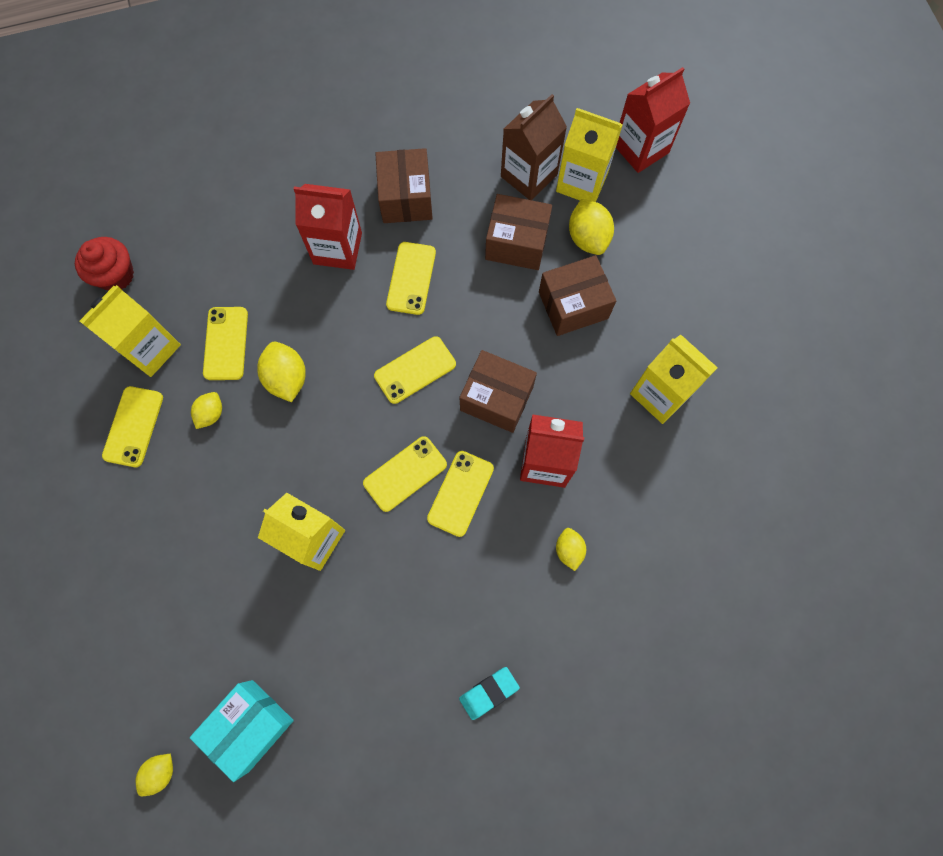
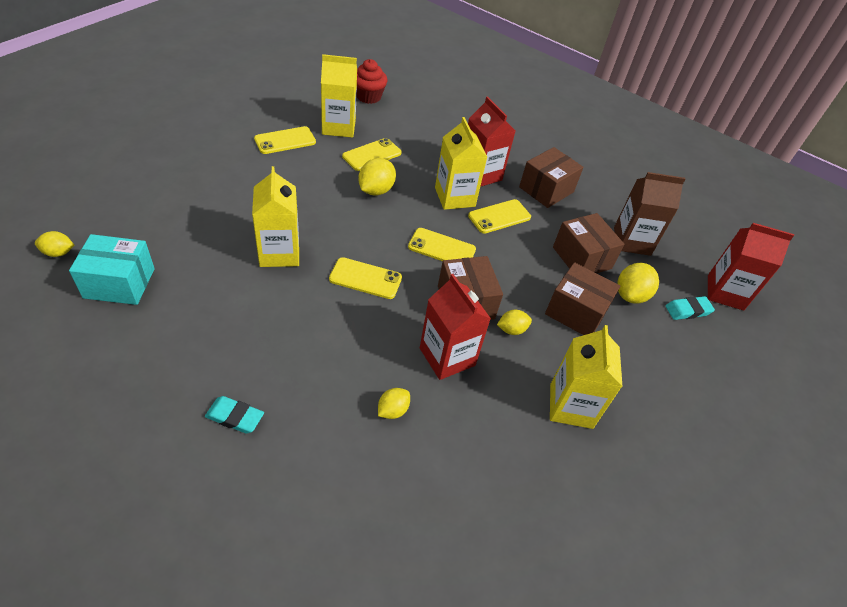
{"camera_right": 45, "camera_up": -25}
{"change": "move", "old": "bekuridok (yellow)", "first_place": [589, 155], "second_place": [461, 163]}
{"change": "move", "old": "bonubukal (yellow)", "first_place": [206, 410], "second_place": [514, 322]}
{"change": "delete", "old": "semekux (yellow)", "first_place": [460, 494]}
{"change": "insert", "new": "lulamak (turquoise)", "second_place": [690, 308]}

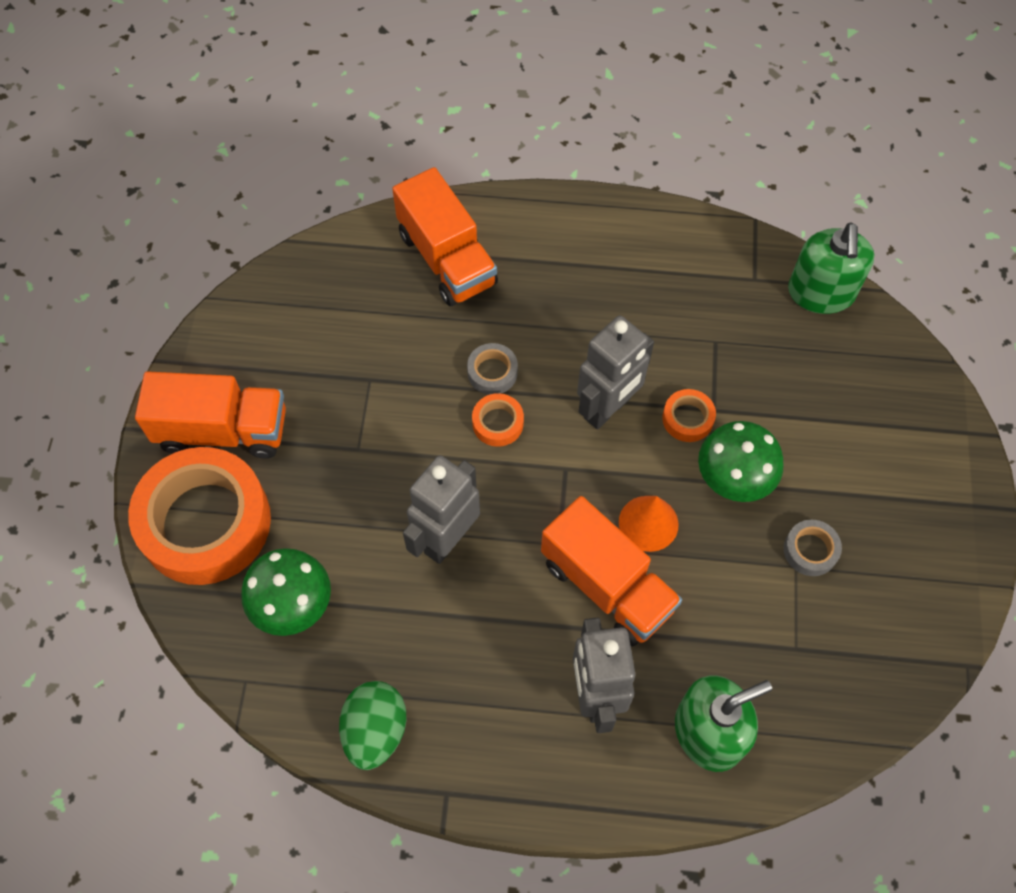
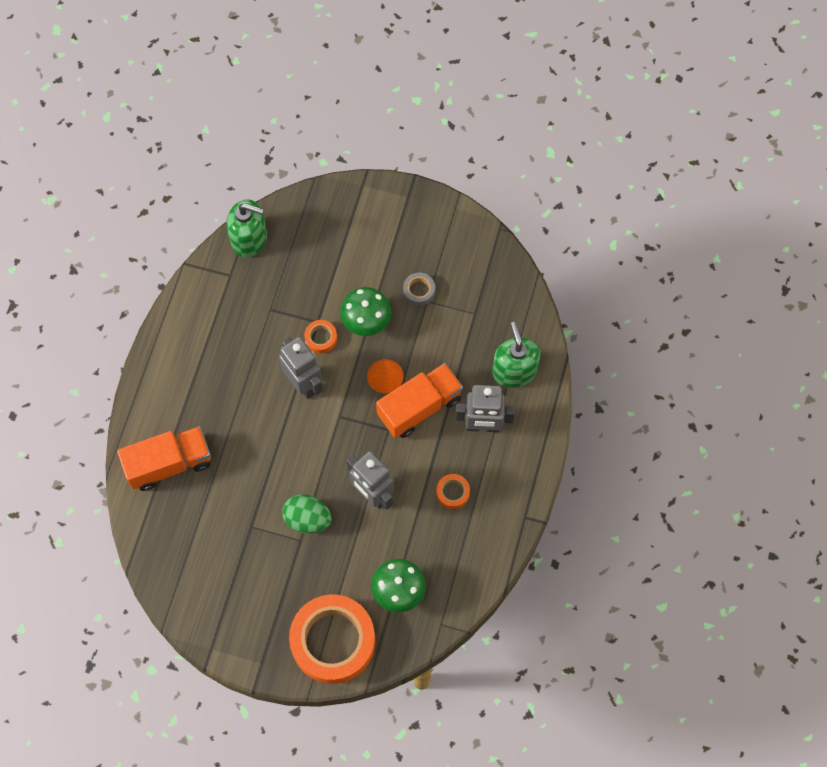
{"camera_right": -80, "camera_up": 5}
{"change": "delete", "old": "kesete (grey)", "first_place": [492, 369]}
{"change": "delete", "old": "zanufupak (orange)", "first_place": [210, 415]}
{"change": "move", "old": "kesete (orange)", "first_place": [498, 420], "second_place": [453, 491]}
{"change": "move", "old": "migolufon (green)", "first_place": [373, 725], "second_place": [307, 513]}

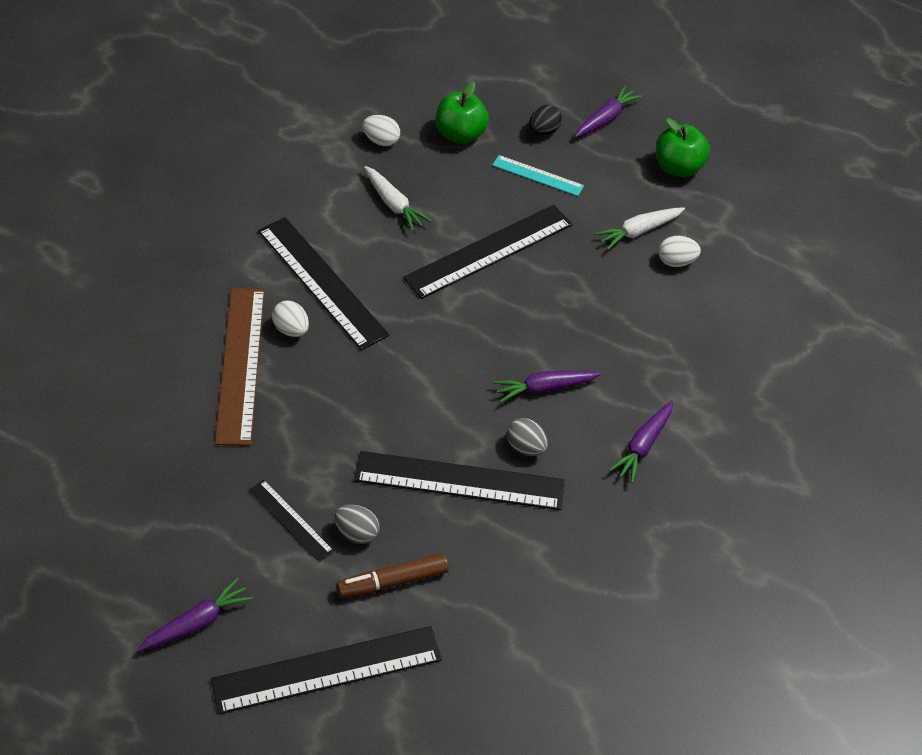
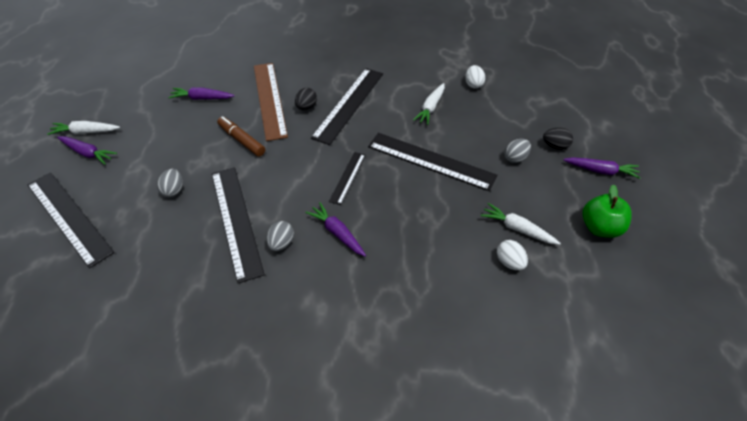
{"camera_right": 65, "camera_up": 0}
{"change": "delete", "old": "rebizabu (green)", "first_place": [462, 112]}
{"change": "replace", "old": "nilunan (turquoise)", "new": "migolufon (grey)", "first_place": [538, 175], "second_place": [517, 151]}
{"change": "rotate", "old": "nilunan (brown)", "first_place": [240, 367], "second_place": [271, 102], "degrees": -75}
{"change": "recolor", "old": "migolufon (white)", "new": "migolufon (black)", "first_place": [290, 318], "second_place": [306, 99]}
{"change": "move", "old": "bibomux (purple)", "first_place": [641, 442], "second_place": [201, 93]}
{"change": "move", "old": "nilunan (black)", "first_place": [291, 521], "second_place": [347, 178]}
{"change": "move", "old": "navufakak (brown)", "first_place": [393, 575], "second_place": [241, 136]}
{"change": "insert", "new": "bibomux (white)", "second_place": [83, 128]}

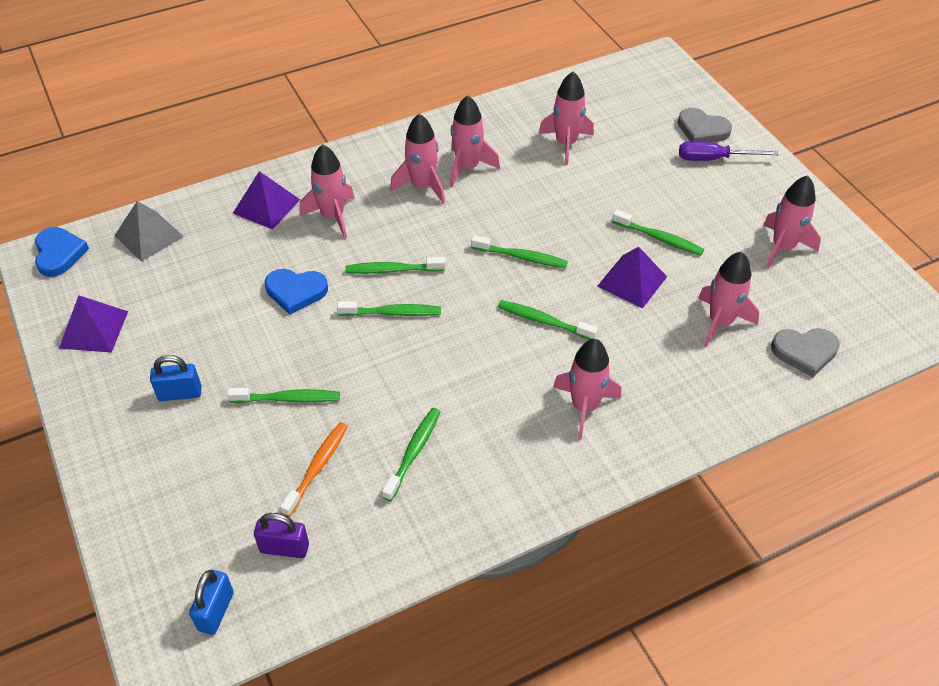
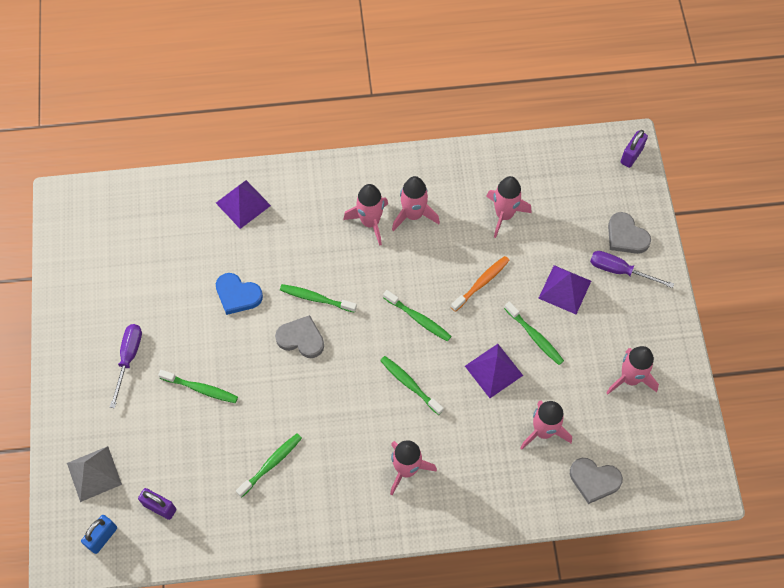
{"camera_right": 20, "camera_up": 15}
{"change": "delete", "old": "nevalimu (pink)", "first_place": [327, 191]}
{"change": "move", "old": "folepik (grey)", "first_place": [149, 231], "second_place": [94, 474]}
{"change": "delete", "old": "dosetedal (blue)", "first_place": [62, 252]}
{"change": "move", "old": "folepik (purple)", "first_place": [93, 324], "second_place": [564, 289]}
{"change": "replace", "old": "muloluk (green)", "new": "dosetedal (grey)", "first_place": [389, 308], "second_place": [299, 336]}
{"change": "replace", "old": "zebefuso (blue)", "new": "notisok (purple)", "first_place": [176, 378], "second_place": [126, 366]}
{"change": "move", "old": "muloluk (orange)", "first_place": [314, 469], "second_place": [480, 284]}
{"change": "insert", "new": "zebefuso (purple)", "second_place": [634, 149]}

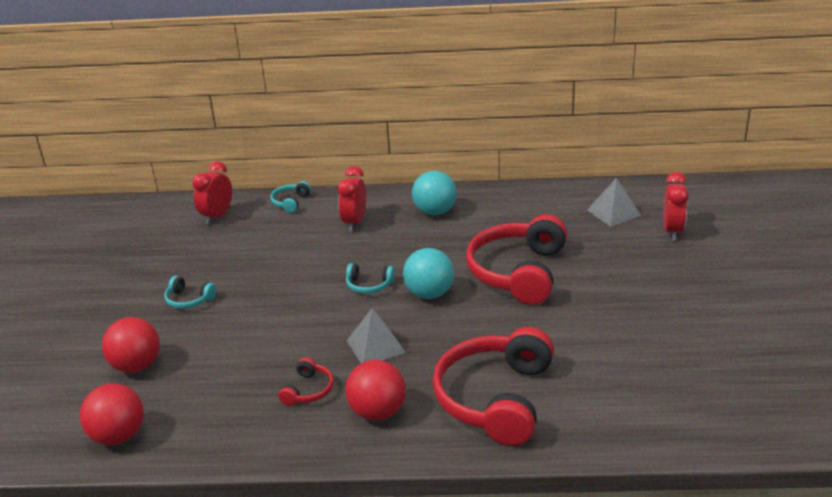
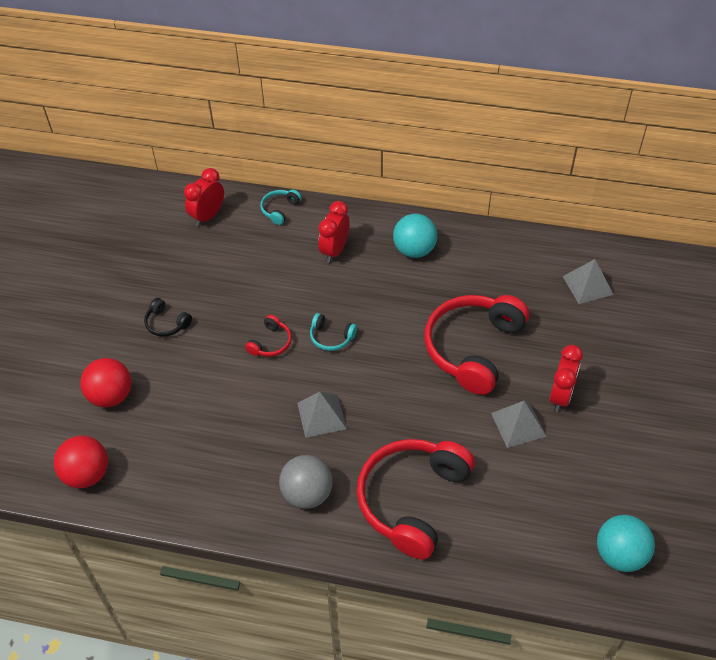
{"camera_right": 10, "camera_up": 20}
{"change": "move", "old": "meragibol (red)", "first_place": [676, 206], "second_place": [566, 378]}
{"change": "move", "old": "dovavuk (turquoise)", "first_place": [428, 273], "second_place": [626, 543]}
{"change": "recolor", "old": "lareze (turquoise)", "new": "lareze (black)", "first_place": [190, 292], "second_place": [168, 317]}
{"change": "move", "old": "lareze (red)", "first_place": [306, 381], "second_place": [268, 336]}
{"change": "recolor", "old": "dovavuk (red)", "new": "dovavuk (grey)", "first_place": [375, 390], "second_place": [305, 482]}
{"change": "insert", "new": "folepik (grey)", "second_place": [519, 424]}

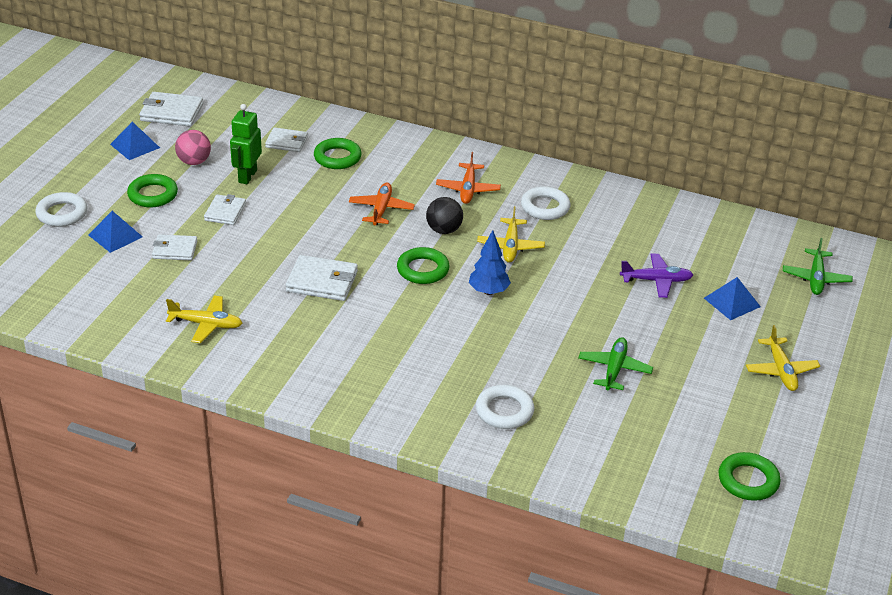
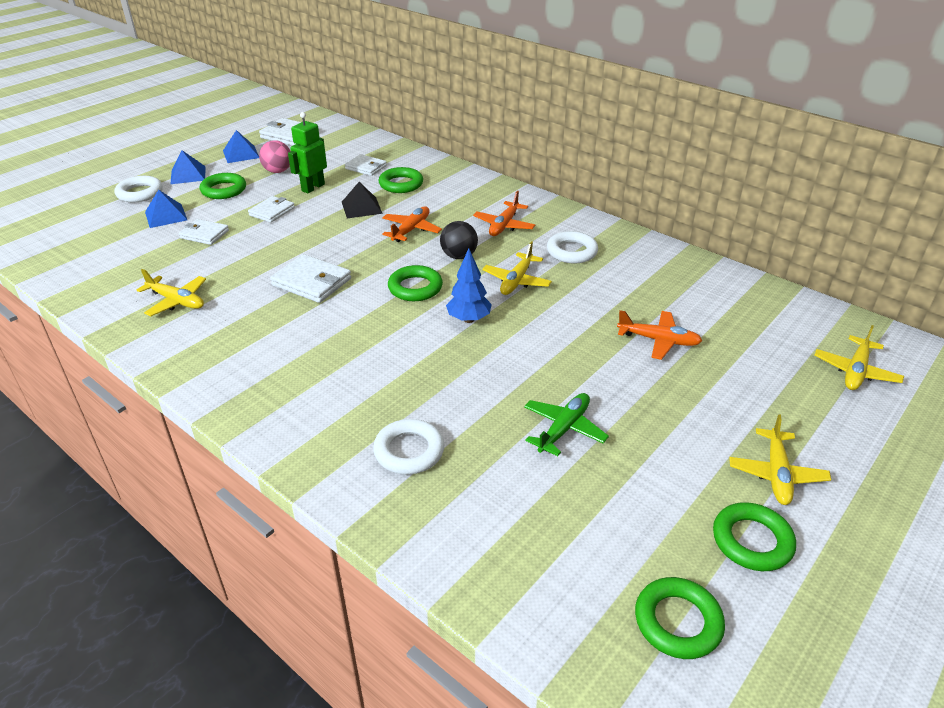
{"camera_right": 20, "camera_up": 0}
{"change": "recolor", "old": "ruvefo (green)", "new": "ruvefo (yellow)", "first_place": [818, 266], "second_place": [859, 357]}
{"change": "recolor", "old": "ruvefo (purple)", "new": "ruvefo (orange)", "first_place": [656, 276], "second_place": [659, 335]}
{"change": "move", "old": "folepik (blue)", "first_place": [732, 298], "second_place": [187, 167]}
{"change": "insert", "new": "folepik (black)", "second_place": [362, 200]}
{"change": "insert", "new": "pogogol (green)", "second_place": [754, 536]}

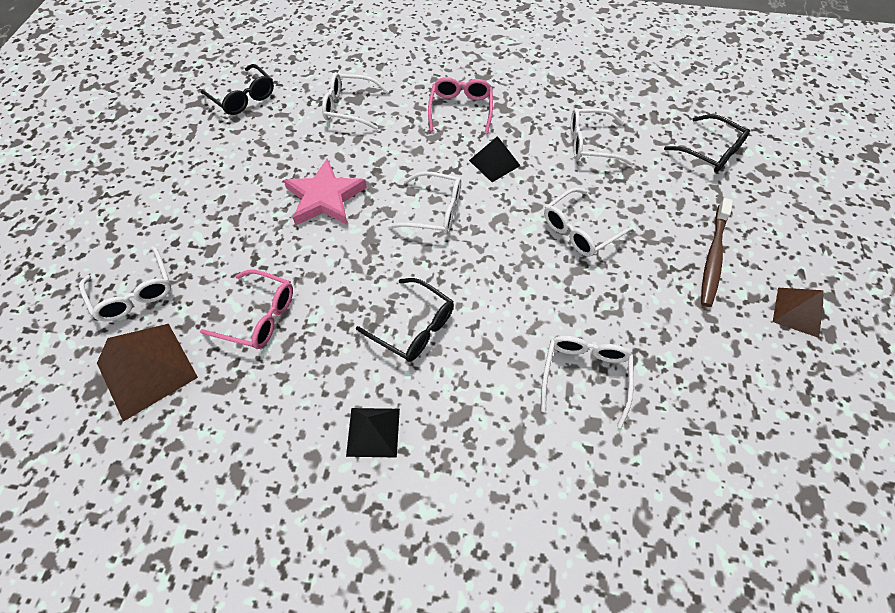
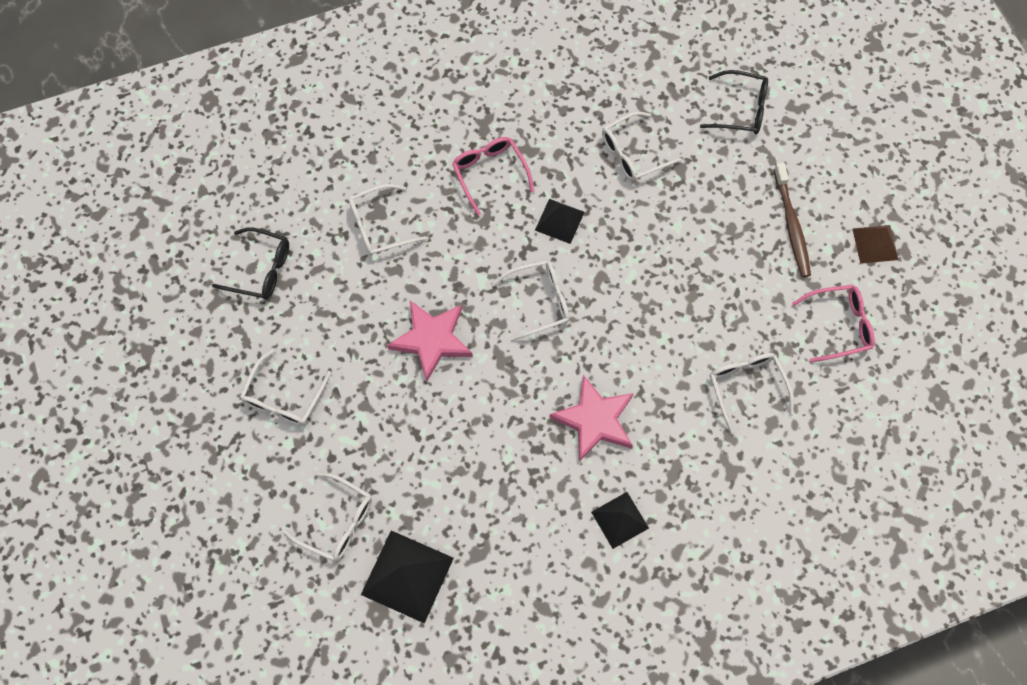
{"camera_right": -30, "camera_up": 10}
{"change": "move", "old": "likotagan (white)", "first_place": [588, 222], "second_place": [285, 387]}
{"change": "move", "old": "likotagan (pink)", "first_place": [246, 309], "second_place": [833, 324]}
{"change": "replace", "old": "likotagan (black)", "new": "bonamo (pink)", "first_place": [405, 320], "second_place": [591, 418]}
{"change": "recolor", "old": "folepik (brown)", "new": "folepik (black)", "first_place": [147, 373], "second_place": [407, 577]}

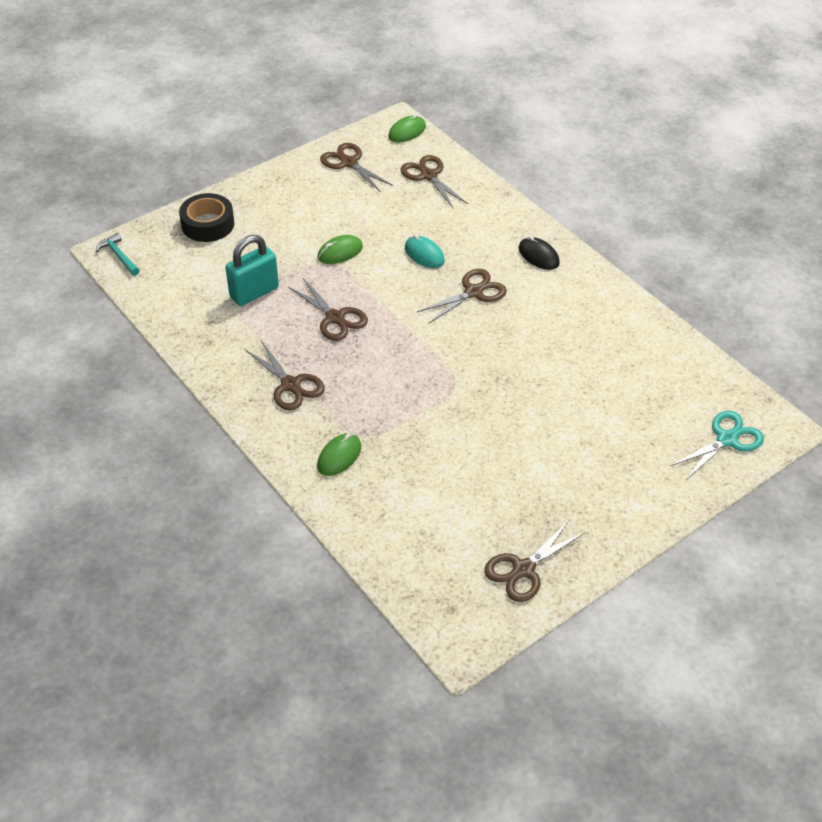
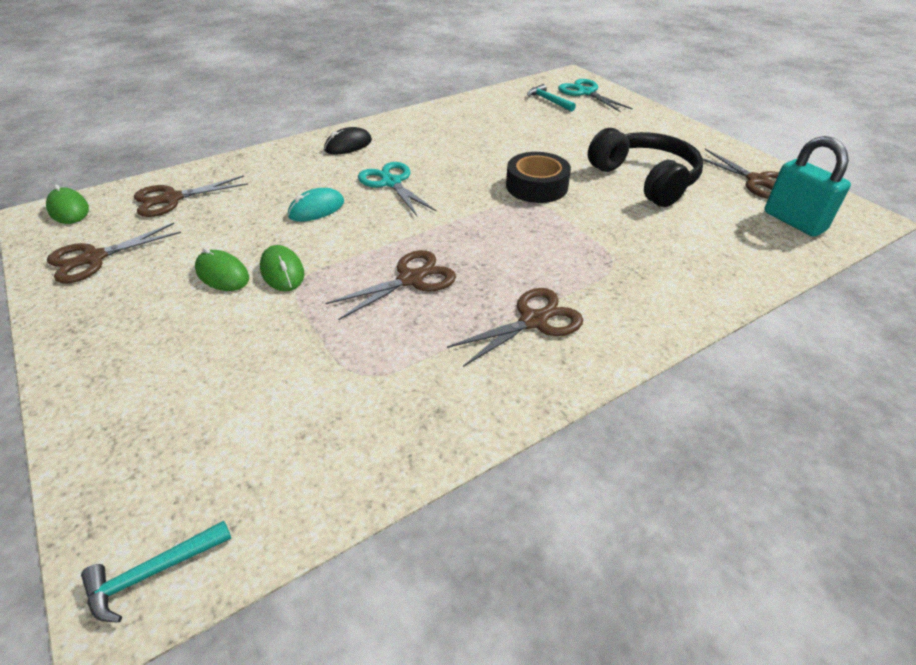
{"camera_right": -85, "camera_up": -5}
{"change": "move", "old": "kesete (black)", "first_place": [206, 217], "second_place": [538, 177]}
{"change": "move", "old": "zebefuso (turquoise)", "first_place": [252, 270], "second_place": [807, 186]}
{"change": "recolor", "old": "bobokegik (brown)", "new": "bobokegik (turquoise)", "first_place": [462, 296], "second_place": [397, 189]}
{"change": "move", "old": "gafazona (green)", "first_place": [339, 454], "second_place": [222, 269]}
{"change": "insert", "new": "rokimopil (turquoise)", "second_place": [551, 98]}
{"change": "insert", "new": "lareze (black)", "second_place": [646, 167]}

